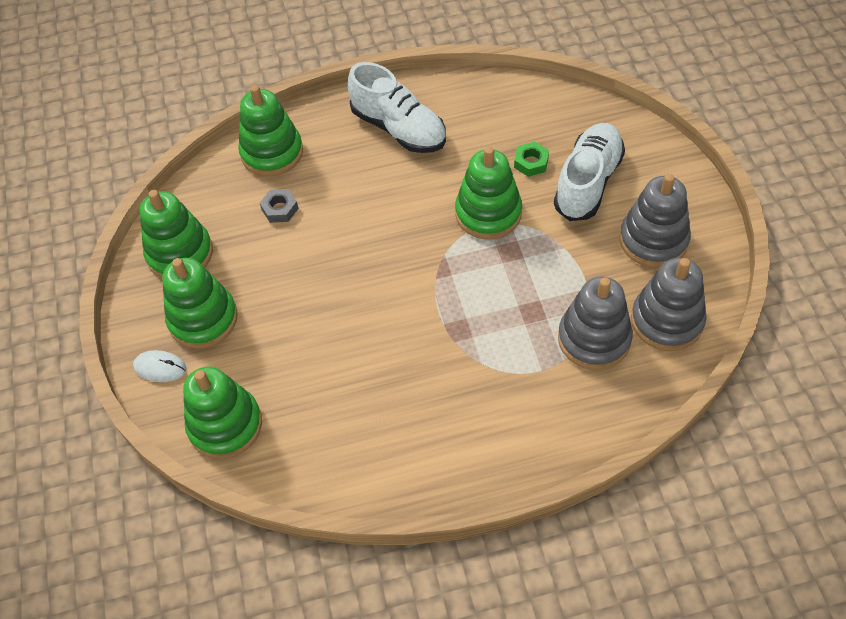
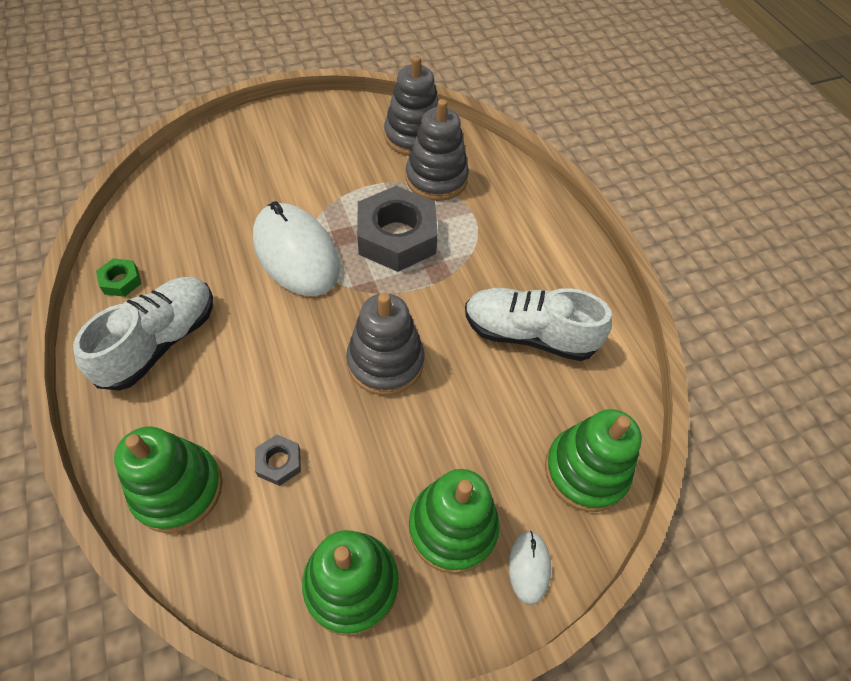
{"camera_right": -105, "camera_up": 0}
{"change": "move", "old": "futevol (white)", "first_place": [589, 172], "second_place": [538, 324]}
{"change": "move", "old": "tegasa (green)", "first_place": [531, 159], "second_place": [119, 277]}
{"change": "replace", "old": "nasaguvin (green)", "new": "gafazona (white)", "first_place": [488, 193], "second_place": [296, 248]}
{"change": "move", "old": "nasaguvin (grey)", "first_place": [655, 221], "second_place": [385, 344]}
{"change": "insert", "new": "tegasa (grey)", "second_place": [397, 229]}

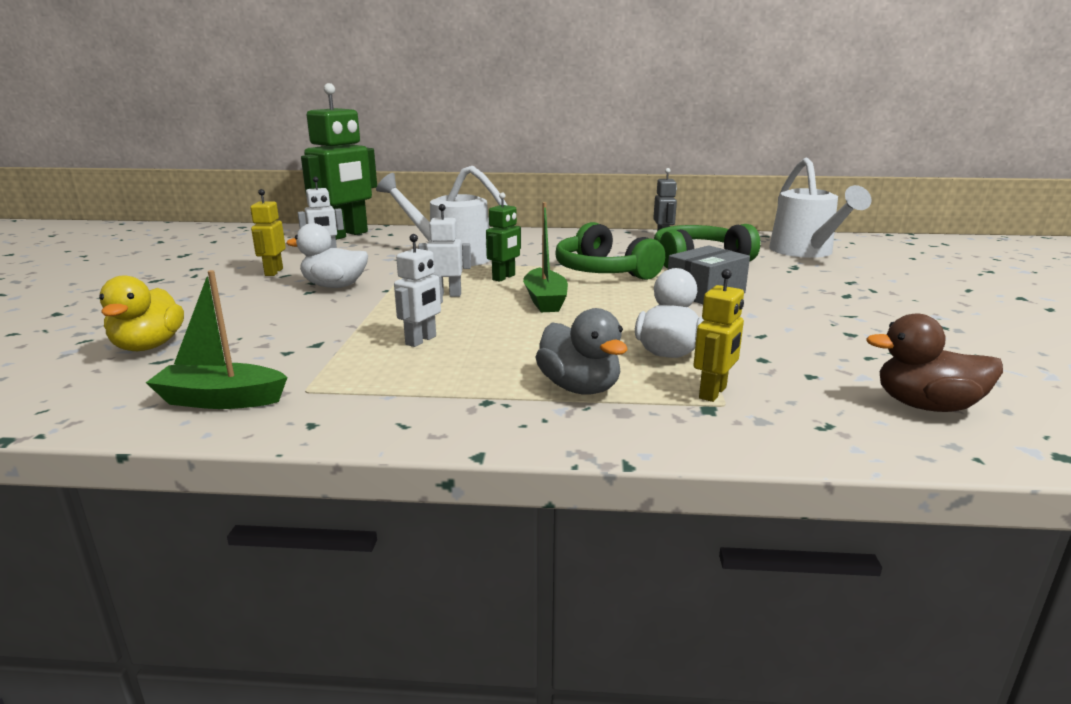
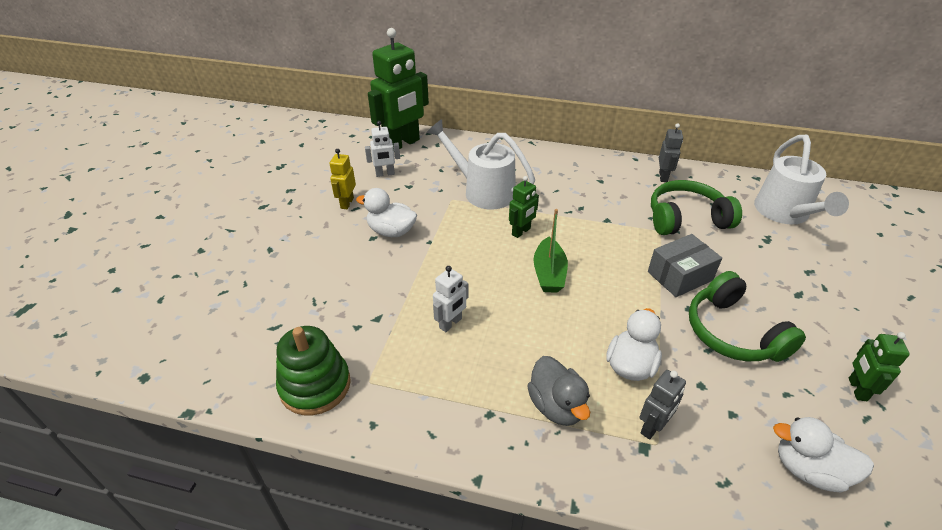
{"camera_right": 10, "camera_up": 20}
{"change": "delete", "old": "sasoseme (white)", "first_place": [444, 250]}
{"change": "move", "old": "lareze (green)", "first_place": [610, 251], "second_place": [747, 316]}
{"change": "recolor", "old": "sasoseme (yellow)", "new": "sasoseme (grey)", "first_place": [719, 335], "second_place": [663, 405]}
{"change": "replace", "old": "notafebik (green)", "new": "nasaguvin (green)", "first_place": [217, 339], "second_place": [313, 371]}
{"change": "delete", "old": "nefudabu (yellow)", "first_place": [141, 313]}
{"change": "recolor", "old": "nefudabu (brown)", "new": "nefudabu (white)", "first_place": [934, 362], "second_place": [823, 455]}
{"change": "insert", "new": "sasoseme (green)", "second_place": [879, 366]}

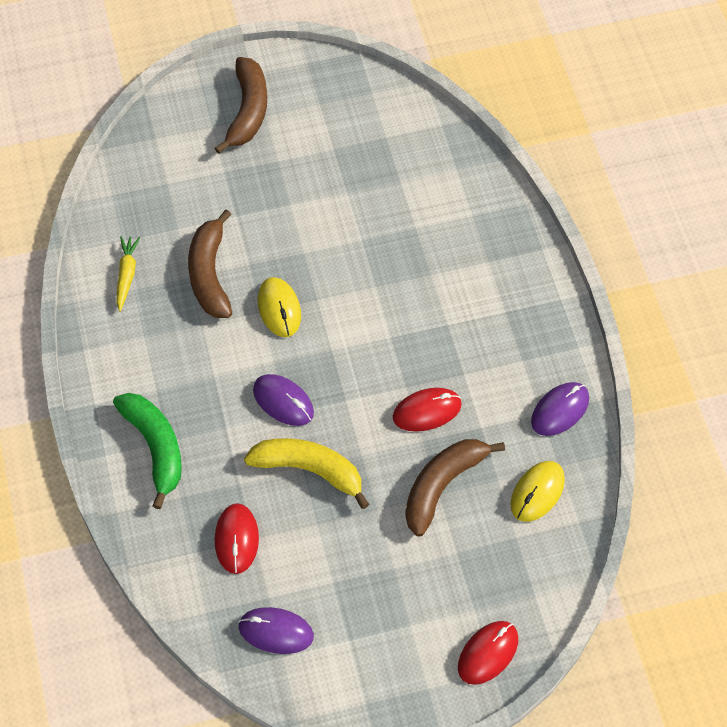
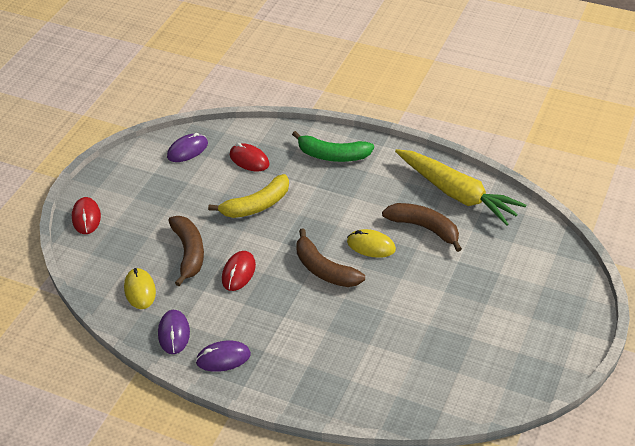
{"camera_right": 130, "camera_up": -15}
{"change": "move", "old": "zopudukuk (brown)", "first_place": [240, 105], "second_place": [330, 257]}
{"change": "resize", "old": "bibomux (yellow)", "first_place": [128, 274], "second_place": [460, 187], "factor": 2.41}
{"change": "move", "old": "gafazona (purple)", "first_place": [283, 400], "second_place": [223, 356]}

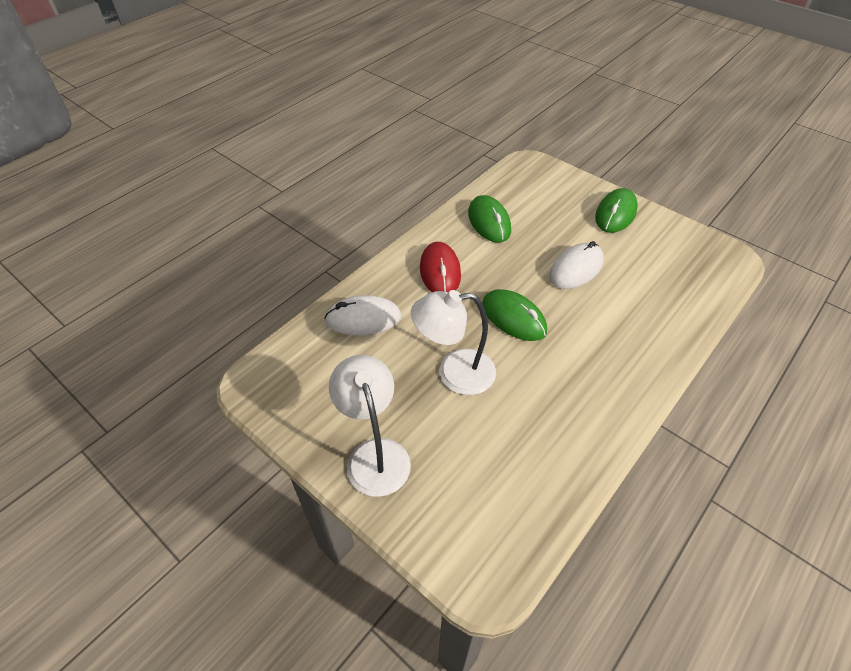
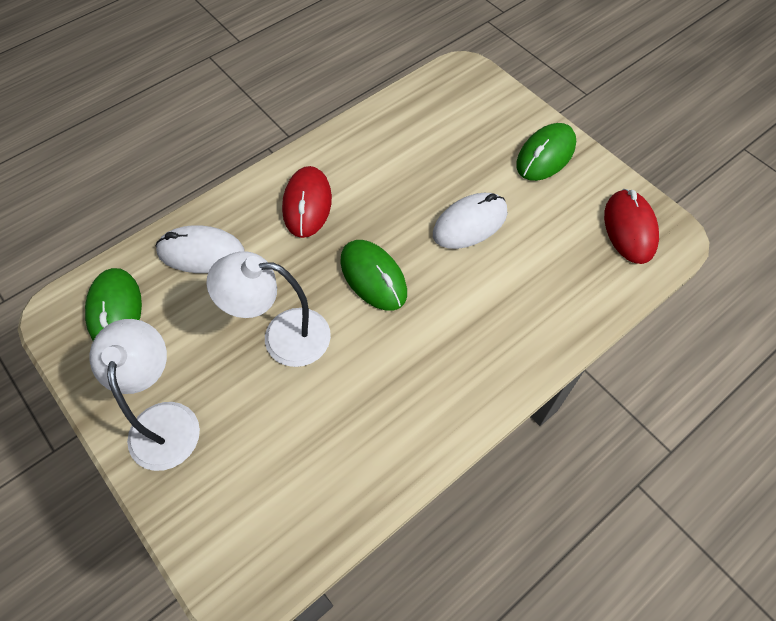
{"camera_right": 10, "camera_up": 10}
{"change": "move", "old": "gafazona (green)", "first_place": [489, 219], "second_place": [113, 304]}
{"change": "insert", "new": "gafazona (red)", "second_place": [631, 226]}

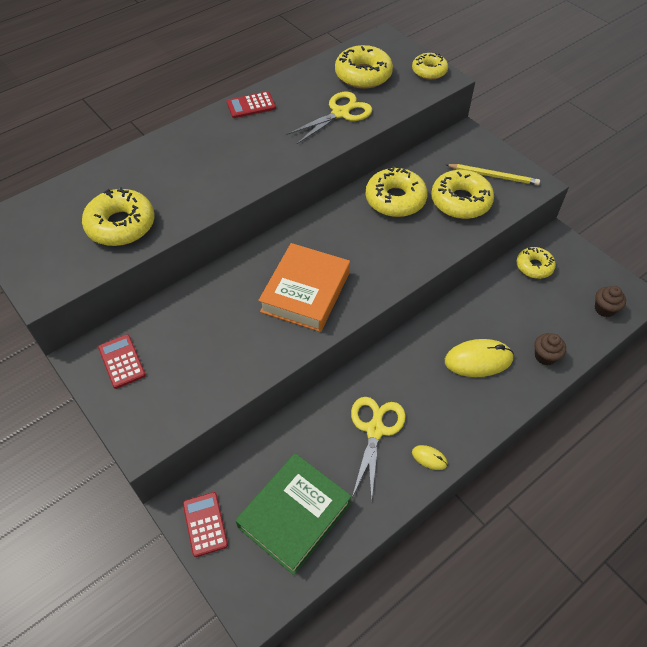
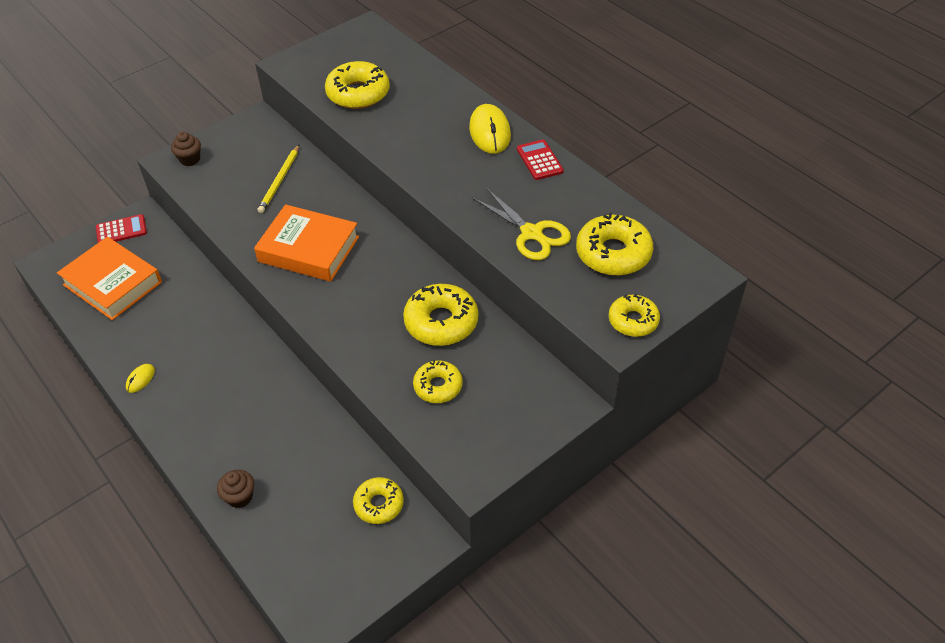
{"camera_right": 90, "camera_up": -5}
{"change": "move", "old": "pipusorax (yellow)", "first_place": [493, 174], "second_place": [278, 179]}
{"change": "resize", "old": "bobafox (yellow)", "first_place": [462, 194], "second_place": [437, 381], "factor": 0.63}
{"change": "move", "old": "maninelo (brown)", "first_place": [610, 301], "second_place": [186, 149]}
{"change": "delete", "old": "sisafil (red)", "first_place": [122, 361]}
{"change": "move", "old": "gafazona (yellow)", "first_place": [479, 358], "second_place": [490, 129]}
{"change": "delete", "old": "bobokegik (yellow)", "first_place": [378, 449]}
{"change": "recolor", "old": "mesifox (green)", "new": "mesifox (orange)", "first_place": [293, 514], "second_place": [109, 278]}

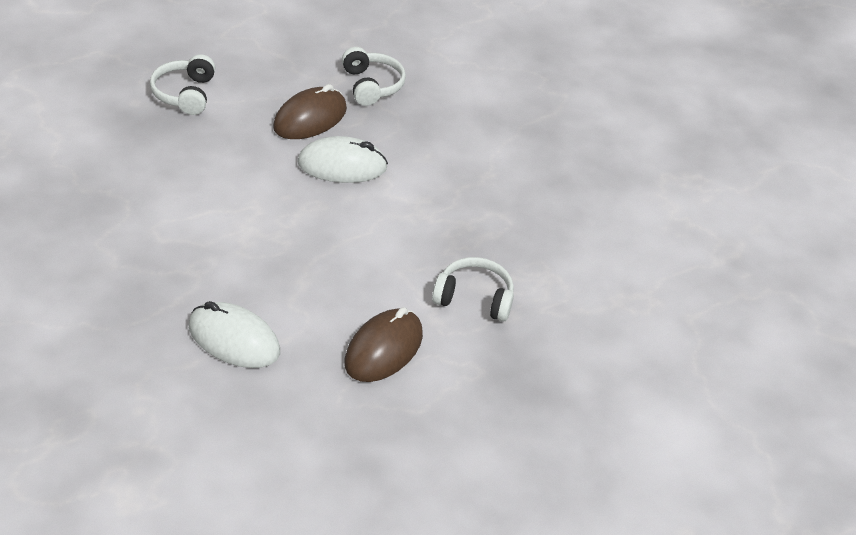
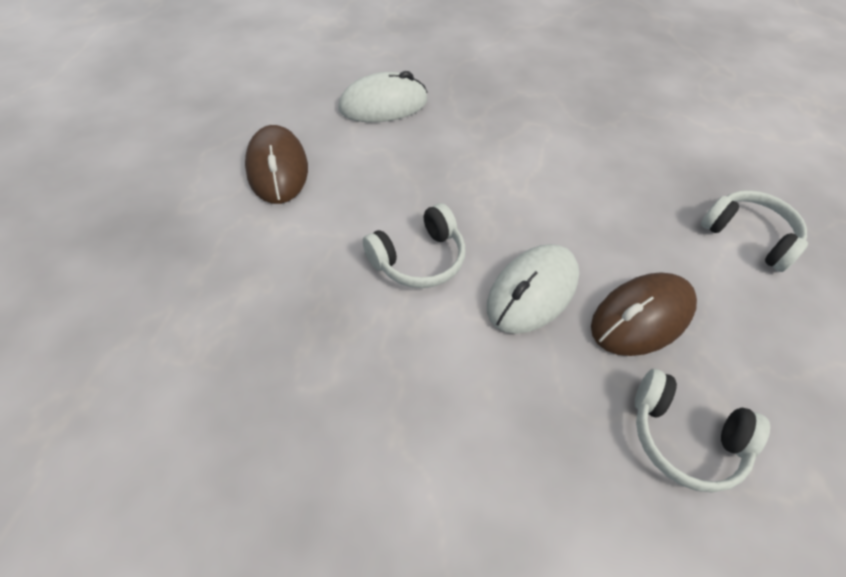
{"camera_right": 135, "camera_up": 10}
{"change": "rotate", "old": "gafazona (brown)", "first_place": [310, 111], "second_place": [644, 314], "degrees": 60}
{"change": "move", "old": "lareze (white)", "first_place": [473, 289], "second_place": [414, 245]}

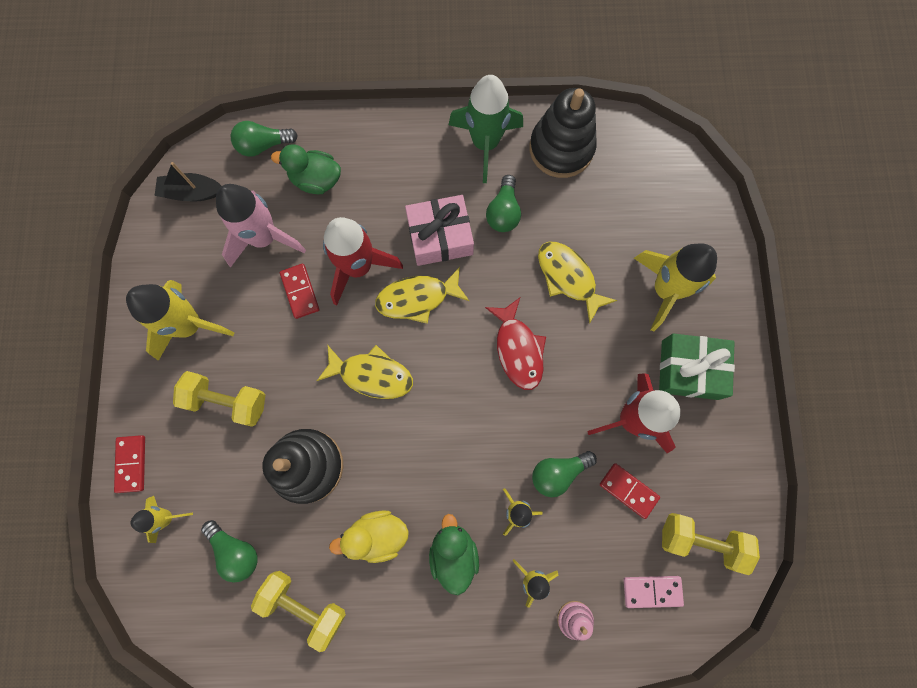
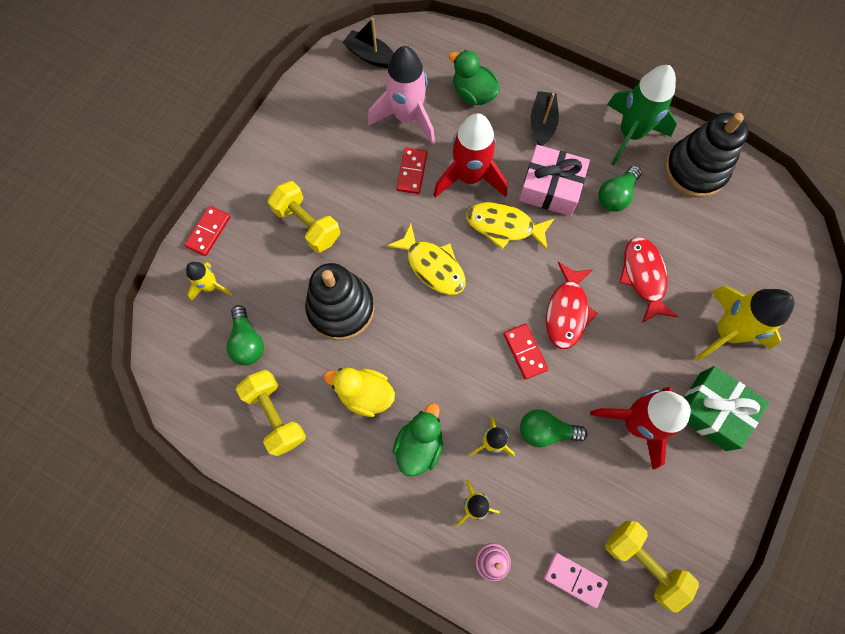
{"camera_right": 30, "camera_up": -5}
{"change": "delete", "old": "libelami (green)", "first_place": [264, 139]}
{"change": "recolor", "old": "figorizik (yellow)", "new": "figorizik (red)", "first_place": [577, 283], "second_place": [648, 280]}
{"change": "delete", "old": "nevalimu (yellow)", "first_place": [180, 320]}
{"change": "move", "old": "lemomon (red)", "first_place": [630, 491], "second_place": [525, 352]}
{"change": "insert", "new": "notafebik (black)", "second_place": [545, 118]}

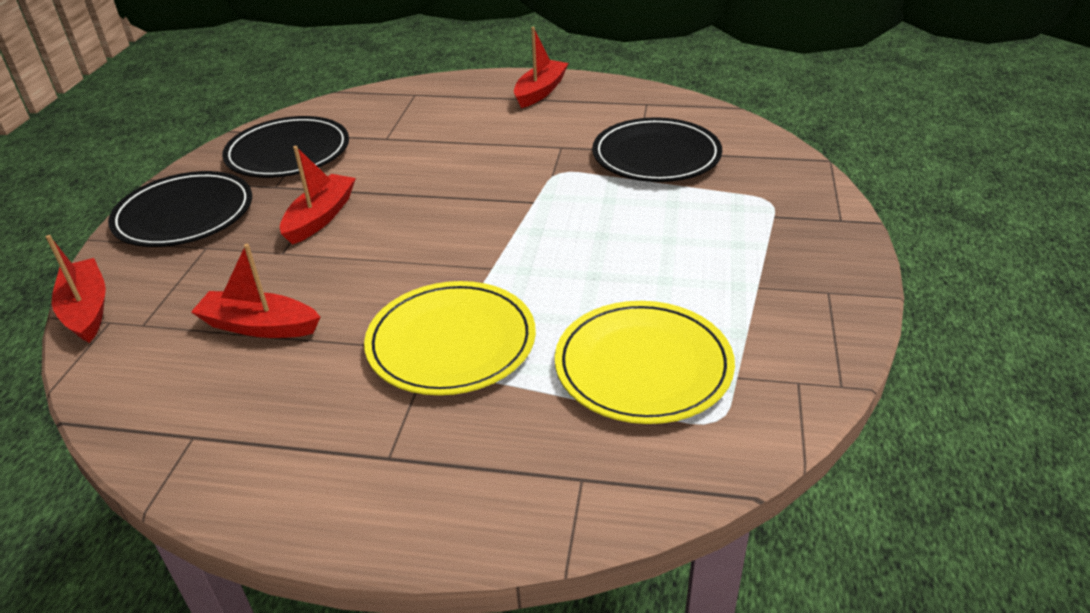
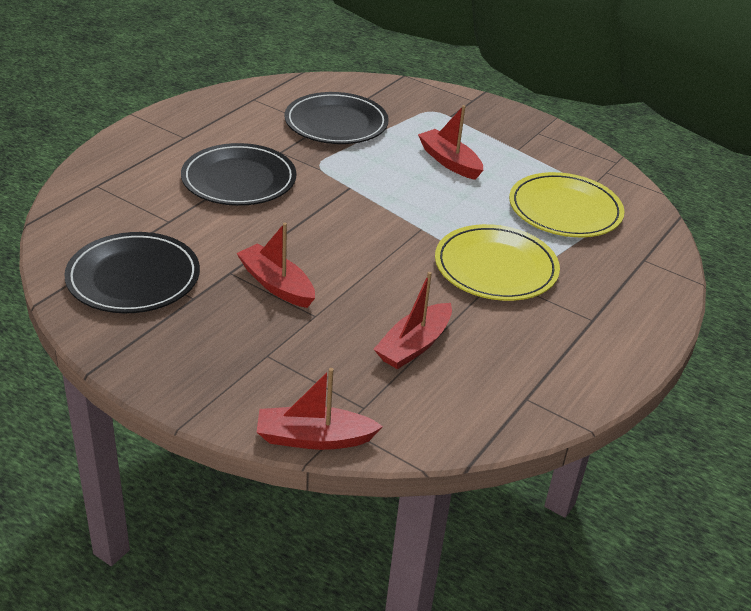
{"camera_right": -70, "camera_up": 0}
{"change": "move", "old": "notafebik (red)", "first_place": [541, 67], "second_place": [450, 142]}
{"change": "move", "old": "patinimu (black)", "first_place": [180, 209], "second_place": [238, 174]}

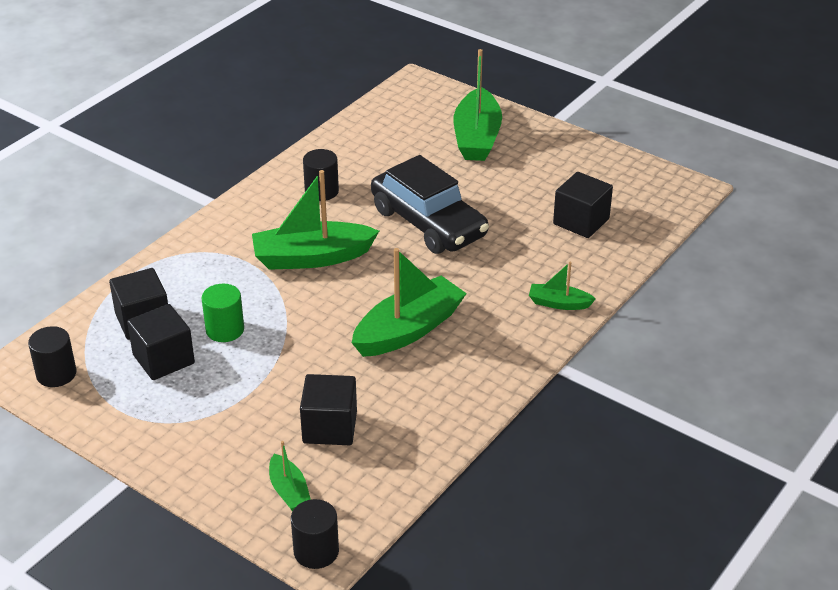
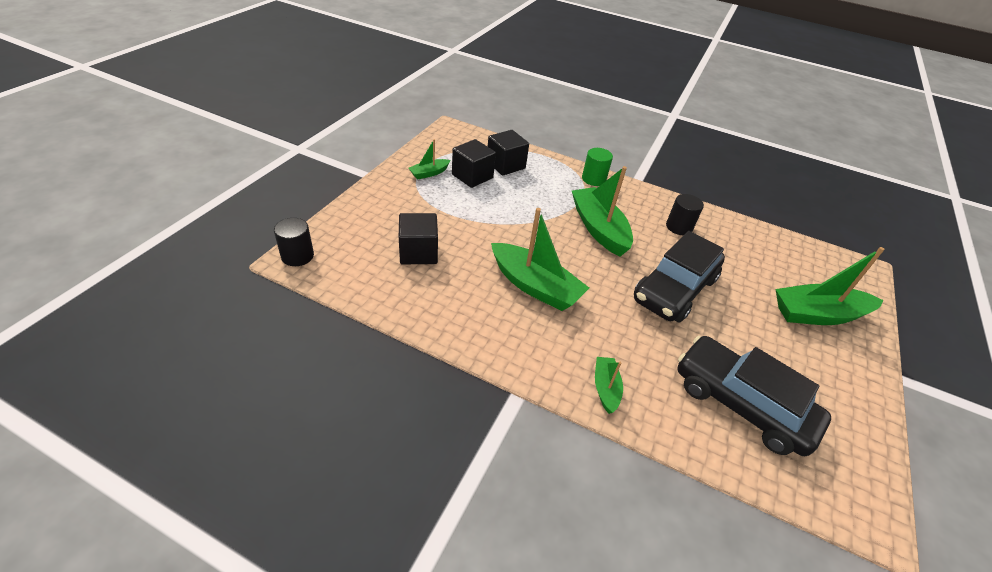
{"camera_right": 75, "camera_up": 5}
{"change": "replace", "old": "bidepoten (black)", "new": "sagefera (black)", "first_place": [583, 205], "second_place": [754, 396]}
{"change": "move", "old": "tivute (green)", "first_place": [223, 313], "second_place": [597, 167]}
{"change": "delete", "old": "tivute (black)", "first_place": [52, 356]}
{"change": "move", "old": "notafebik (green)", "first_place": [290, 476], "second_place": [429, 159]}

